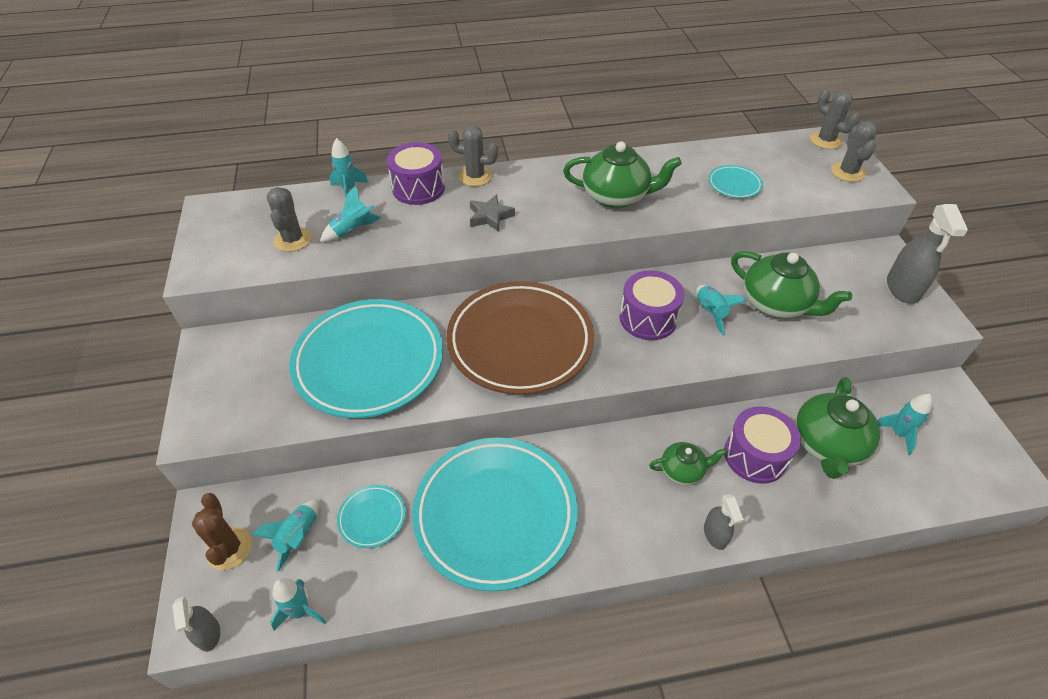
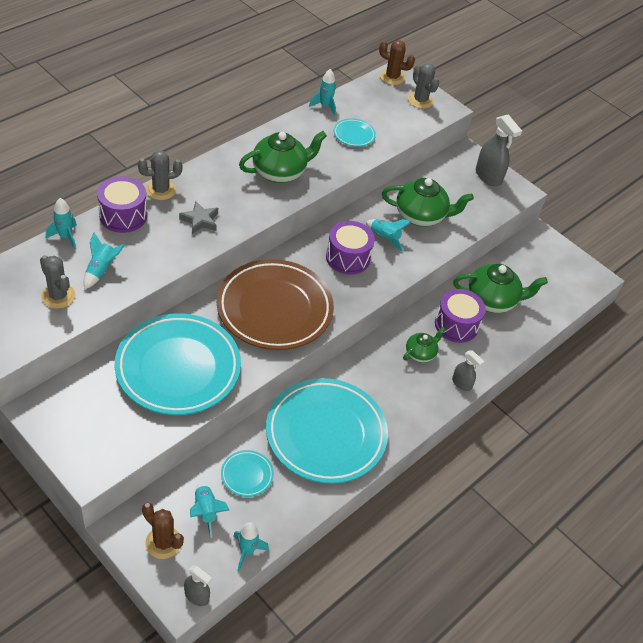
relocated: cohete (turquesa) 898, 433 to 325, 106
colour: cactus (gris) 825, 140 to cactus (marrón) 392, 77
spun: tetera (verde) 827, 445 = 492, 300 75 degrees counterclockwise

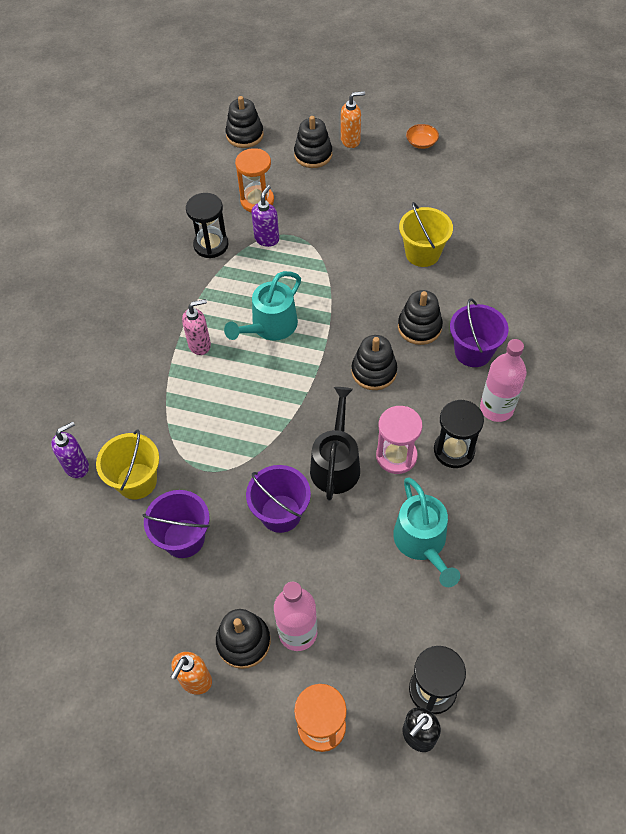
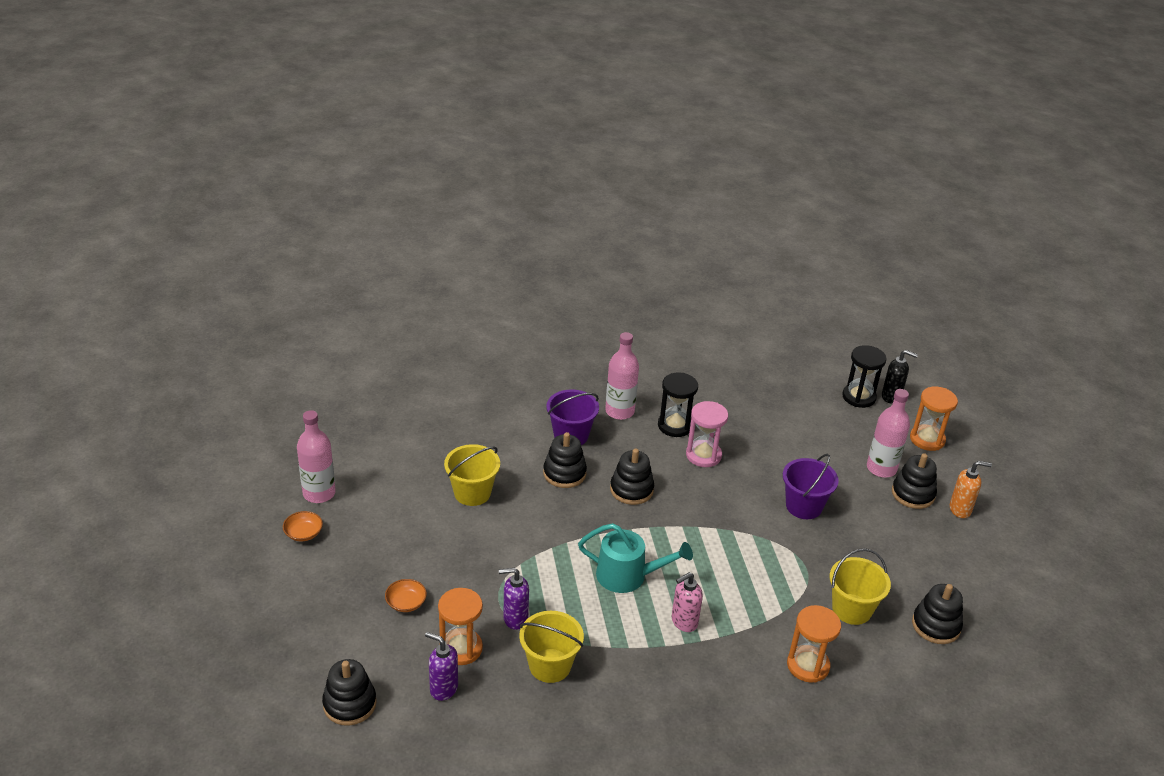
missing: dispensador de jabón (naranja) 350, 140; regadera (negro) 336, 464; regadera (turquesa) 422, 542; balde (morado) 184, 538
appeared: botella (rosa) 319, 493; cuenco (naranja) 406, 603; reloj de arena (naranja) 808, 665
relocated: juguete apilable (negro) 313, 155 to 936, 625; dispensador de jabón (morado) 77, 466 to 443, 688
exchanged: reloj de arena (negro) 211, 245 to balde (amarillo) 550, 665
spun: dispensador de jabón (rosa) 200, 345 = 684, 622 75 degrees counterclockwise

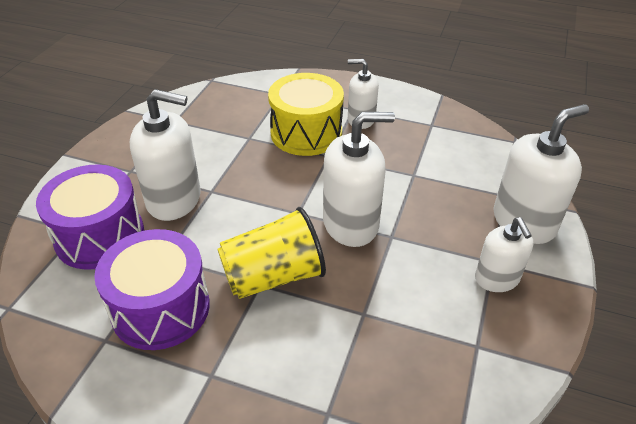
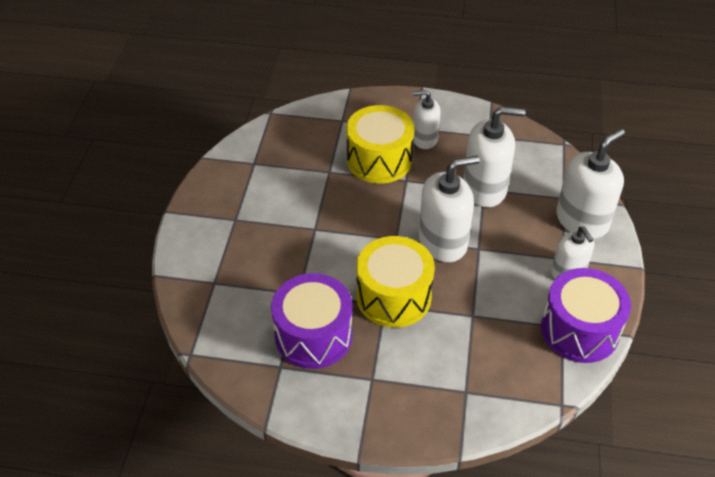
relocated: dispensador de jabón (blanco) 174, 199 to 484, 189; tambor (morado) 100, 236 to 579, 330
exchanged: vaso (amarillo) 273, 276 to tambor (amarillo) 393, 296

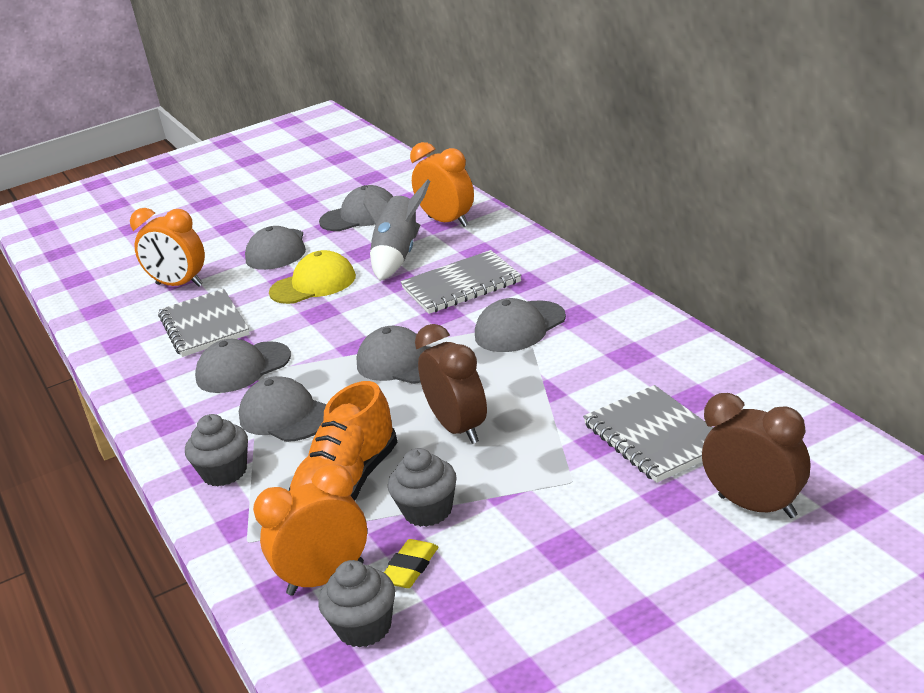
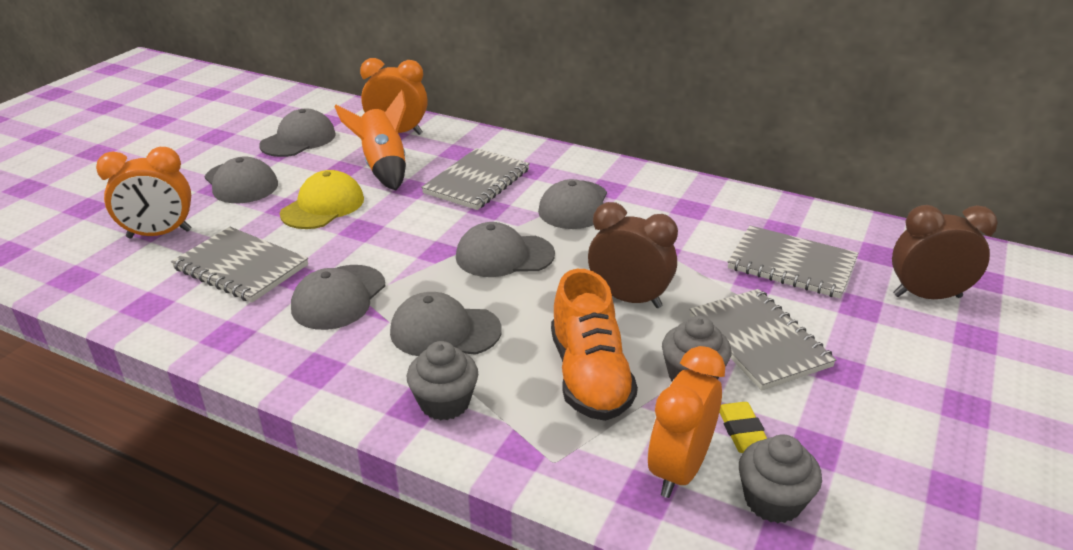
appeared: cuaderno (gris) 758, 341
colour: cohete (gris) 398, 256 to cohete (naranja) 383, 167

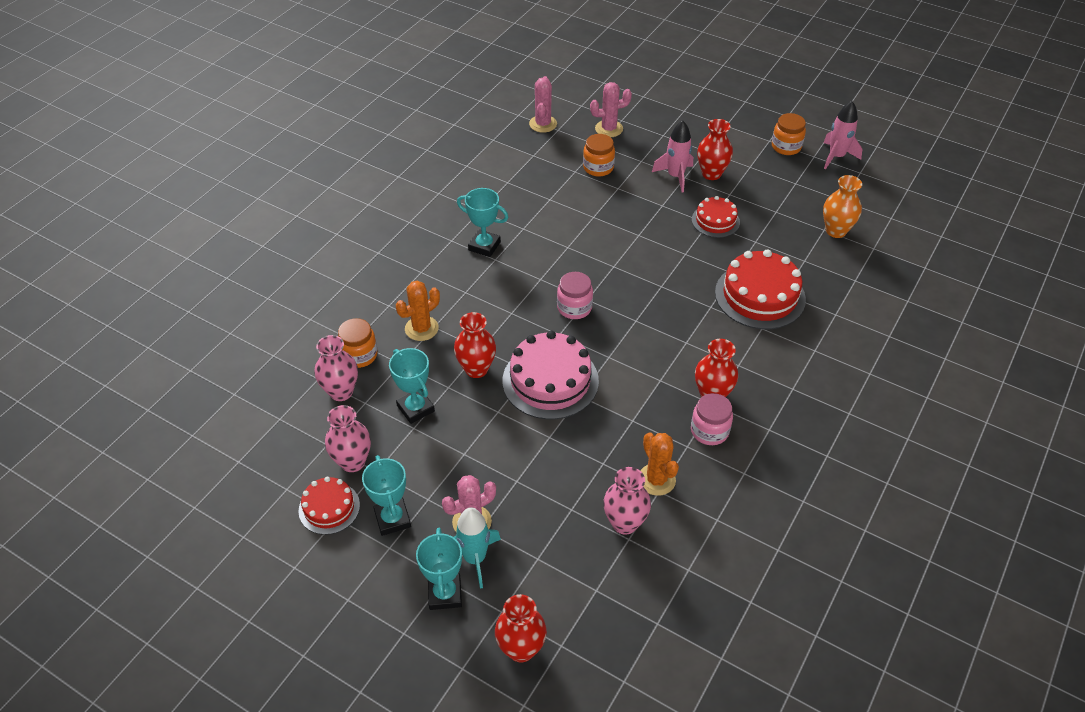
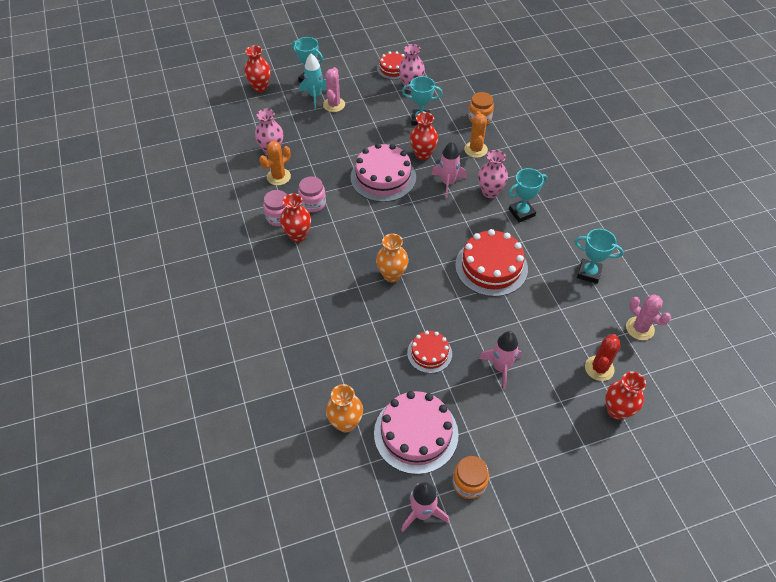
missing: tarro (naranja) 598, 168
appeared: cohete (rosa) 448, 183; florero (naranja) 392, 275; tarta (rosa) 416, 433
relocated: florero (rojo) 711, 174 to 617, 410; tarta (rojo) 760, 296 to 491, 267; tarro (rosa) 574, 308 to 313, 203; florero (rosa) 341, 392 to 490, 192; trofeo (turquesa) 392, 519 to 589, 273
colour: cactus (rosa) 609, 129 to cactus (rojo) 599, 368
spun: cactus (naranja) 656, 480 = 278, 177 60 degrees counterclockwise

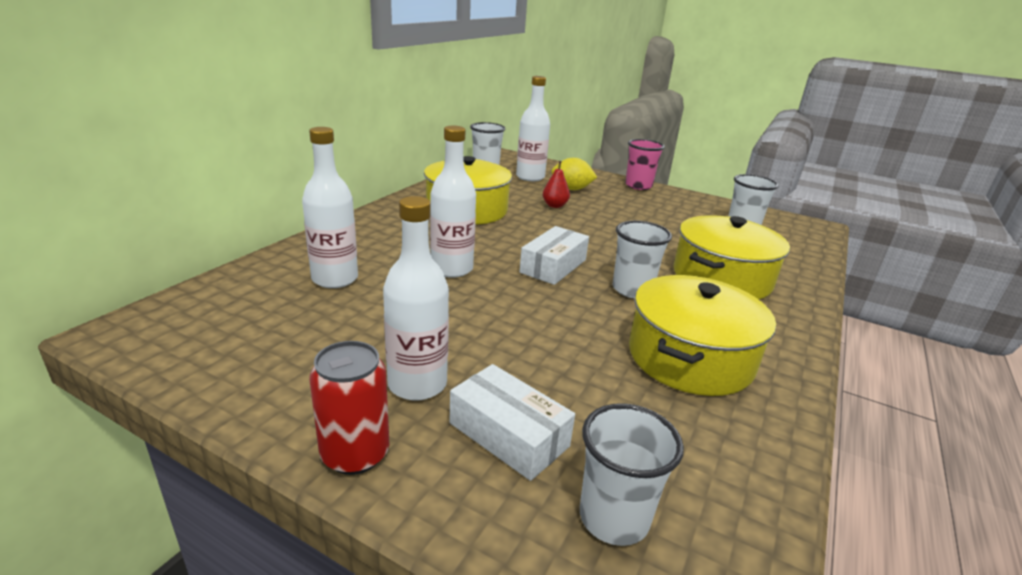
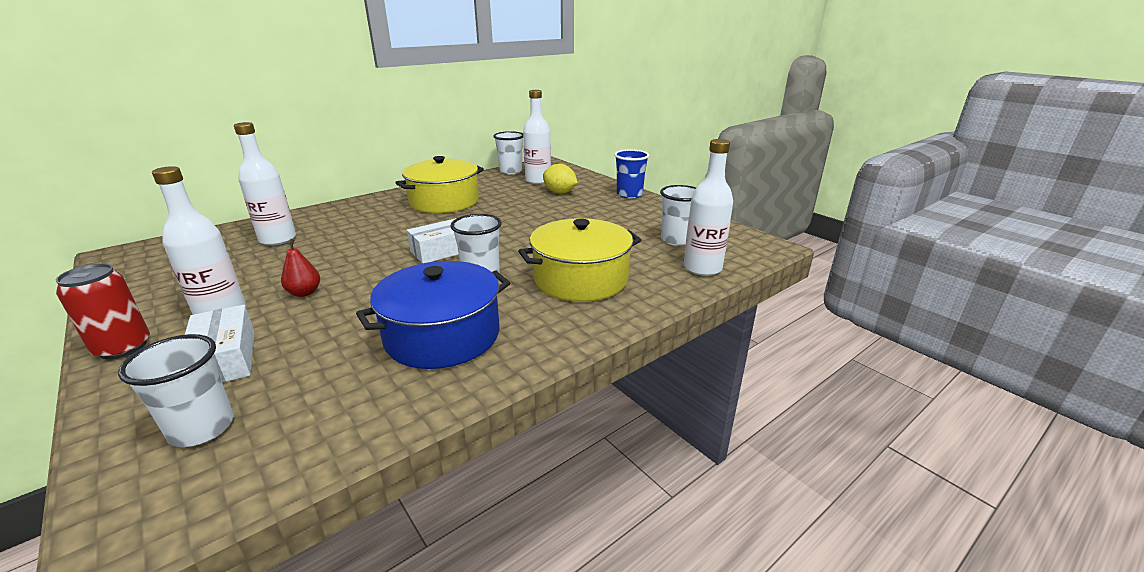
relocated: botella (blanco) 452, 269 to 702, 268; pera (rojo) 555, 205 to 304, 293
colour: vaso (rosa) 638, 186 to vaso (azul) 629, 194; olla (amarillo) 690, 357 to olla (azul) 442, 335

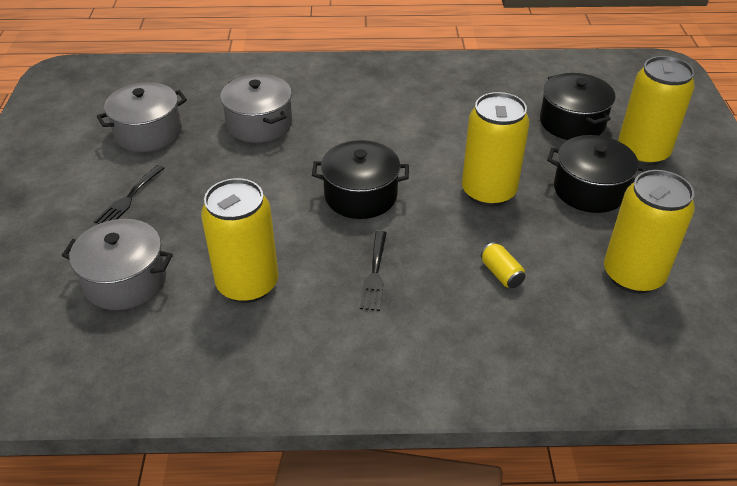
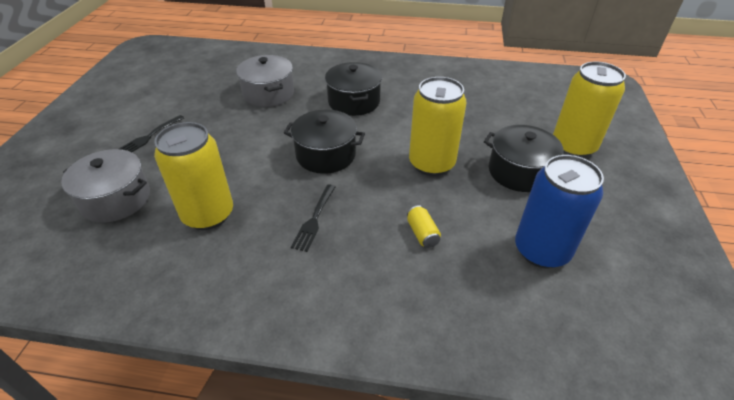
missing: olla (gris) 148, 133
relocated: olla (negro) 572, 122 to 354, 102
colour: lata (amarillo) 633, 275 to lata (azul) 541, 250

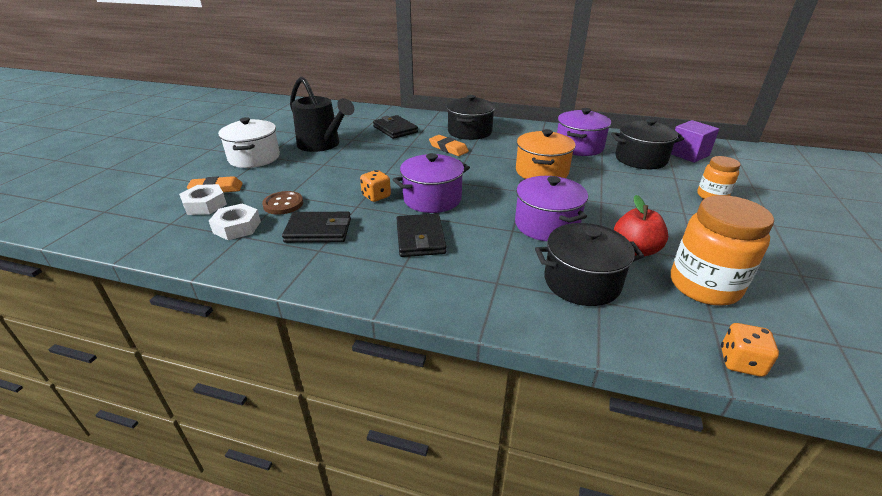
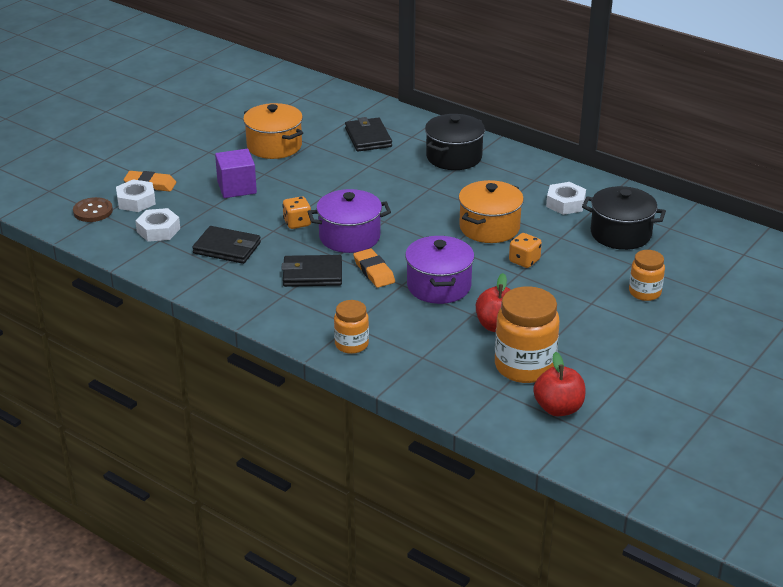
missing: olla (blanco) 254, 158; olla (negro) 582, 282
appeared: tarro (naranja) 351, 344; manzana (rojo) 558, 408
relocated: cubo (morado) 688, 154 to 237, 187; goma de borrar (naranja) 448, 148 to 374, 271; botón (marrón) 283, 204 to 93, 211; dado (naranja) 741, 362 to 524, 261
exchanged: regadera (negro) 322, 145 to olla (naranja) 274, 146; olla (morado) 579, 147 to tuerca (blanco) 565, 203
spun: cartera (negro) 420, 238 = 312, 274 75 degrees clockwise

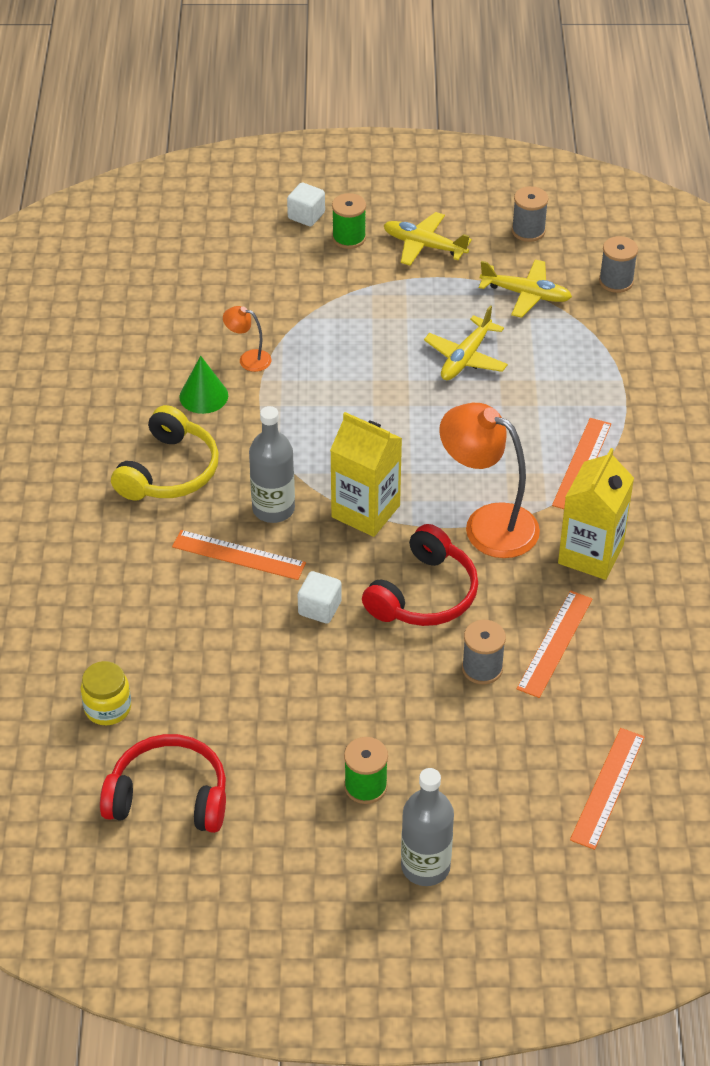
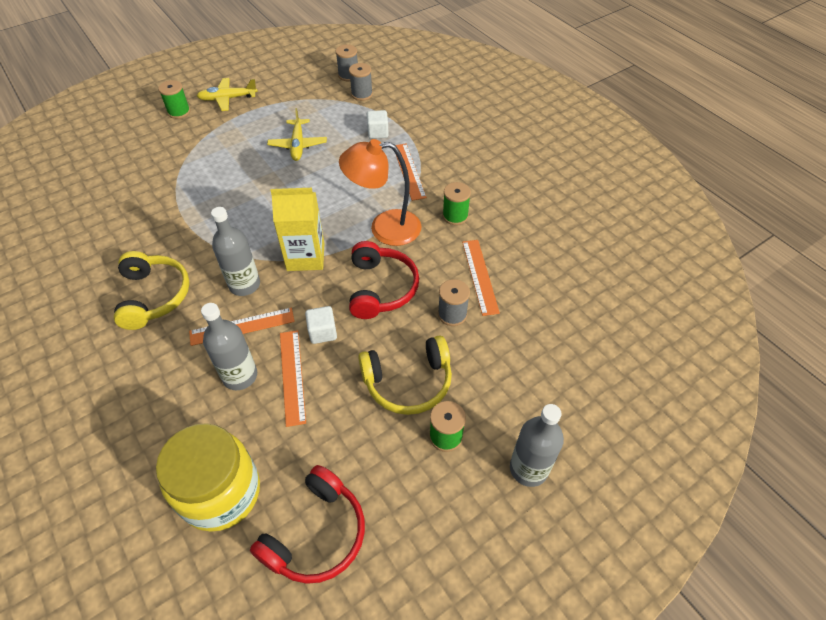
missing: avión (amarillo) 526, 294; lámpara (naranja) 248, 359; cono (verde) 203, 396
appeared: botella (gris) 240, 376; auriculares (amarillo) 408, 382
relocated: cubo (blanco) 306, 216 to 378, 133; carrete (gris) 528, 231 to 362, 94; regla (naranja) 607, 787 to 292, 376
exchanged: cartón de leche (amarillo) 590, 554 to carrete (verde) 455, 216
spun: auriculares (rojo) 169, 796 = 316, 534 150 degrees clockwise
size: tarro (amarillo) 108, 708 = 221, 492 x1.98

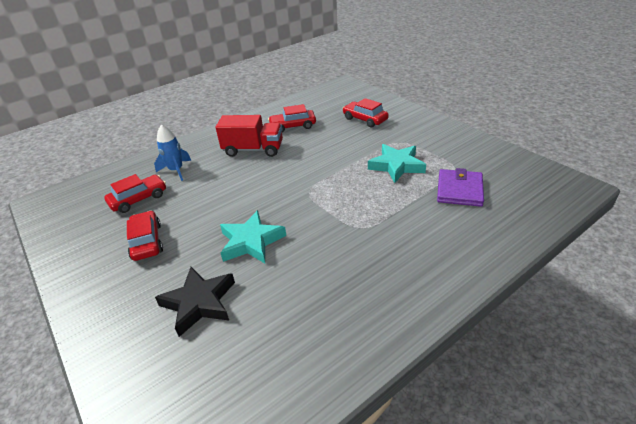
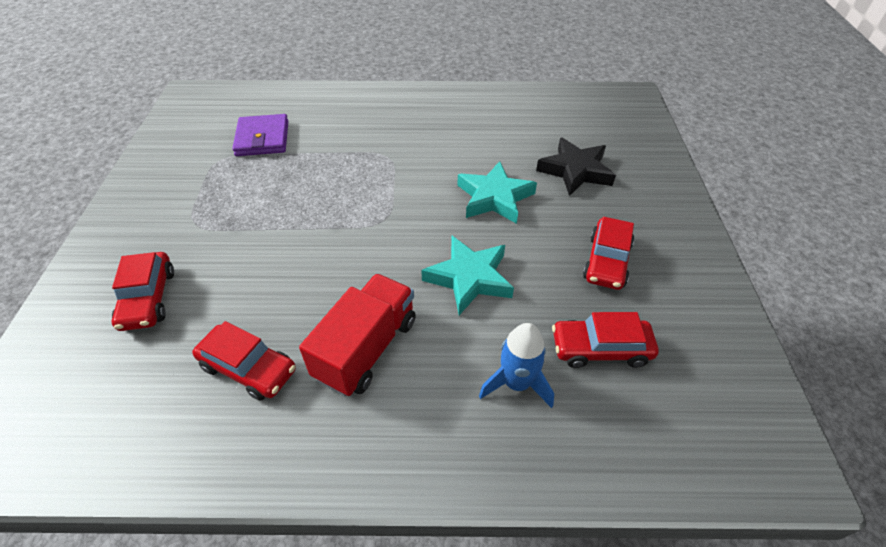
relocated: estrella (turquesa) 396, 166 to 469, 278
spun: camión (rojo) 253, 150 = 366, 348 75 degrees clockwise; cartera (morado) 459, 190 = 263, 138 60 degrees counterclockwise

